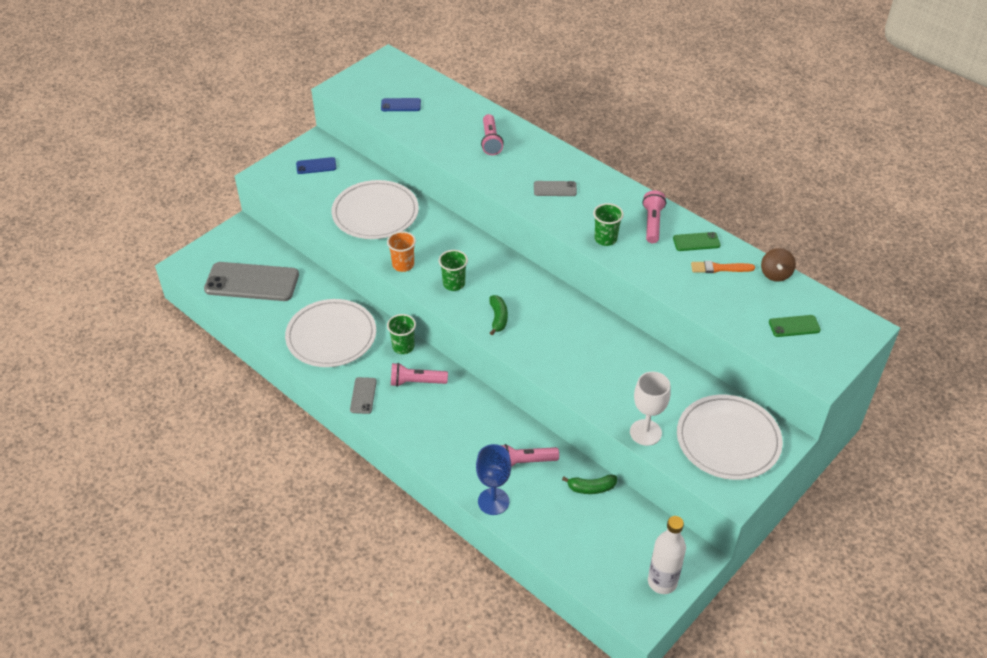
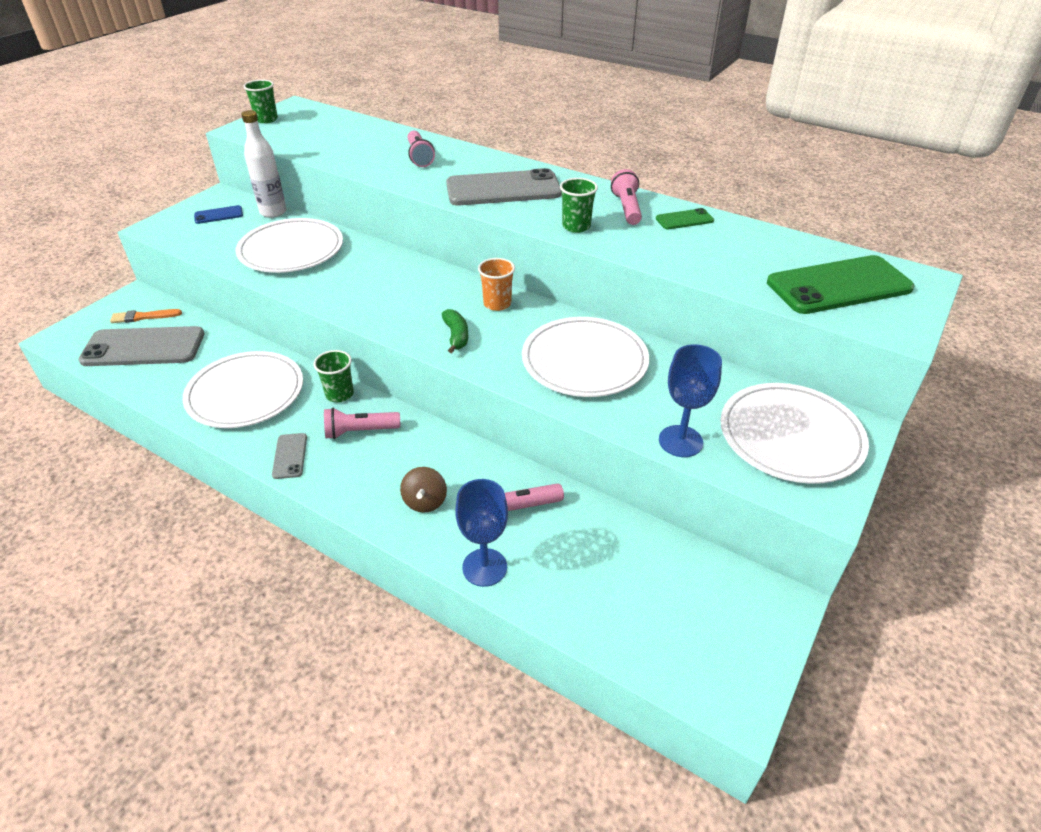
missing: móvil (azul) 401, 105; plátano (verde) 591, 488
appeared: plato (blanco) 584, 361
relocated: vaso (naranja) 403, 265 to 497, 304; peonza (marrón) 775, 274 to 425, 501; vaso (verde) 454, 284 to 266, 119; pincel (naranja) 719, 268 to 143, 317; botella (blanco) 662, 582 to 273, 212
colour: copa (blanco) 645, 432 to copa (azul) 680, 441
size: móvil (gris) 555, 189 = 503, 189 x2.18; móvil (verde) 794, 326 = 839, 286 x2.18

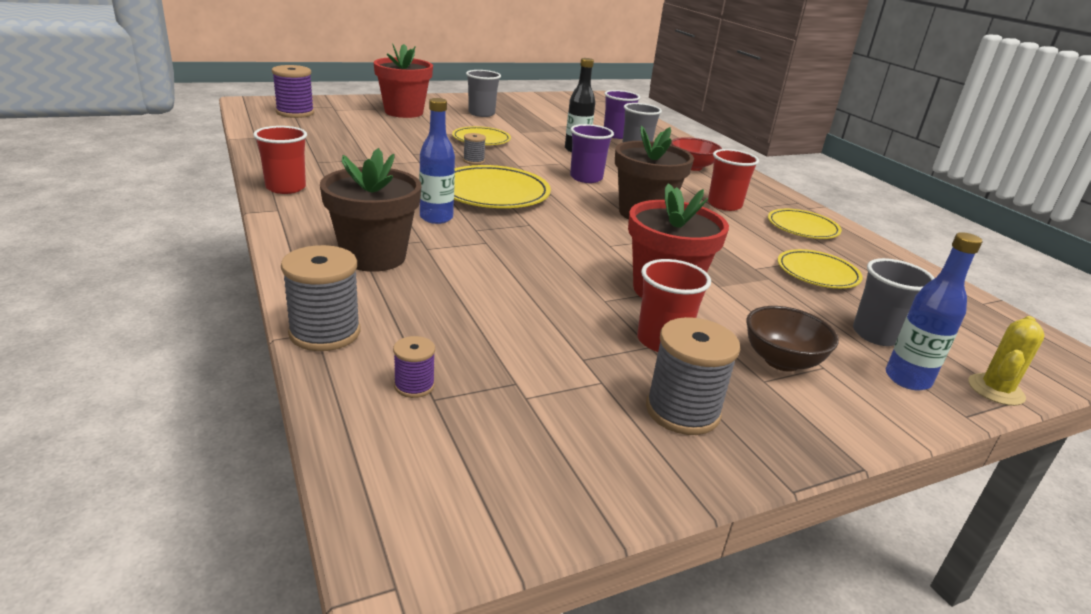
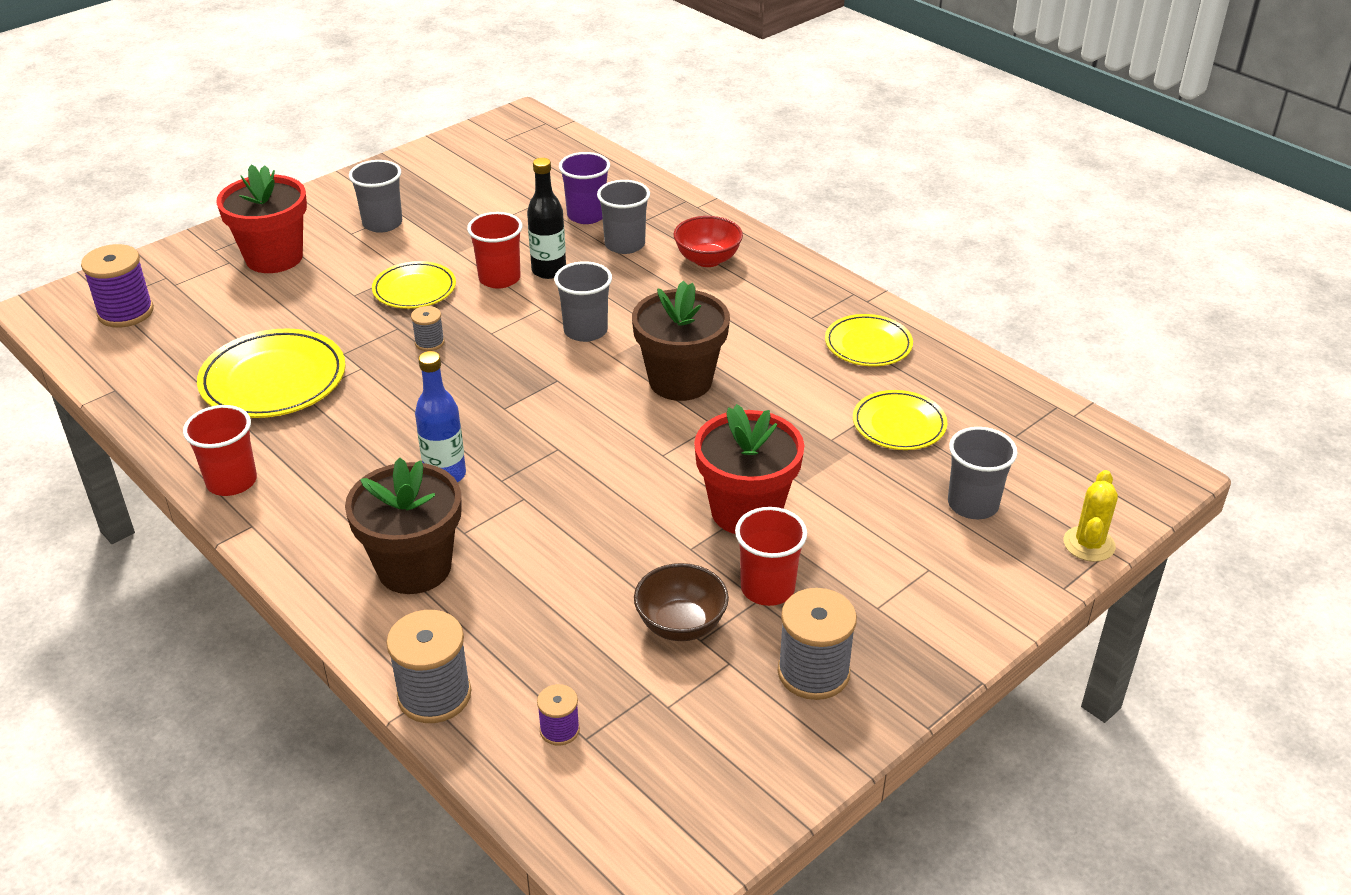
missing: botella (azul) 907, 379
relocated: vaso (rojo) 724, 205 to 499, 278; plato (amarillo) 493, 193 to 273, 380; cuenco (marrón) 781, 361 to 681, 625
colour: vaso (morado) 586, 178 to vaso (gris) 585, 331

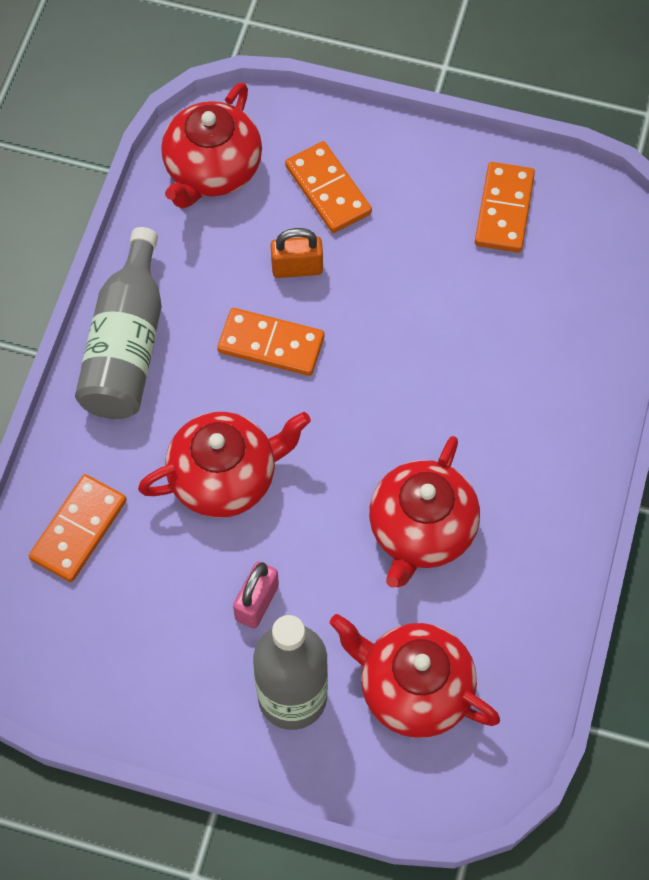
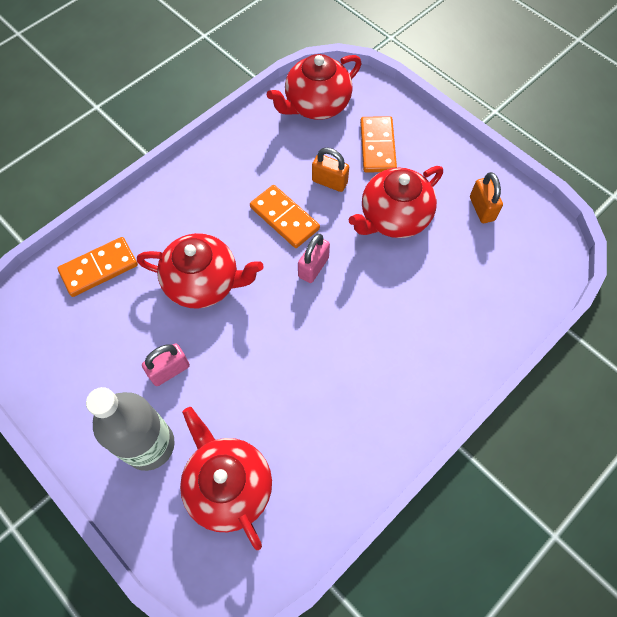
missing: botella (gris) 126, 345
appeared: candado (rosa) 313, 267
relocated: tetera (rojo) 421, 531 to 393, 218
exchanged: ficha de dominó (naranja) 504, 210 to candado (naranja) 482, 209

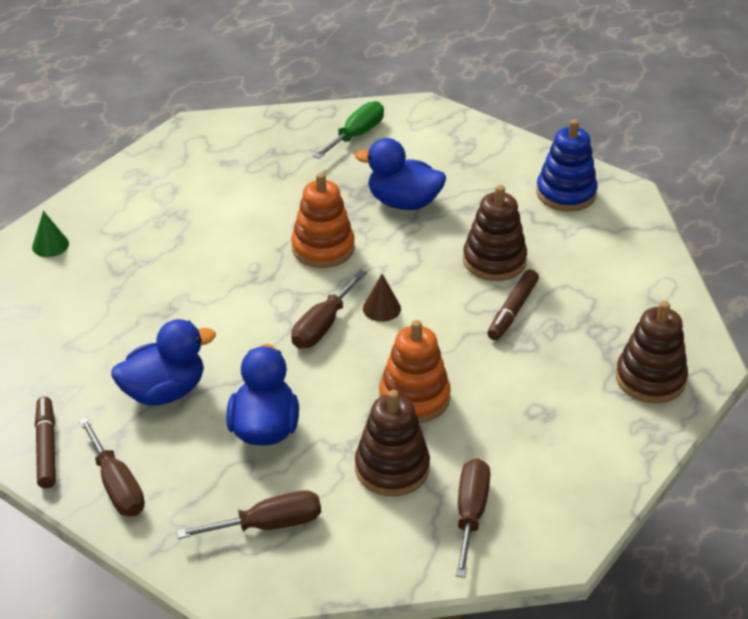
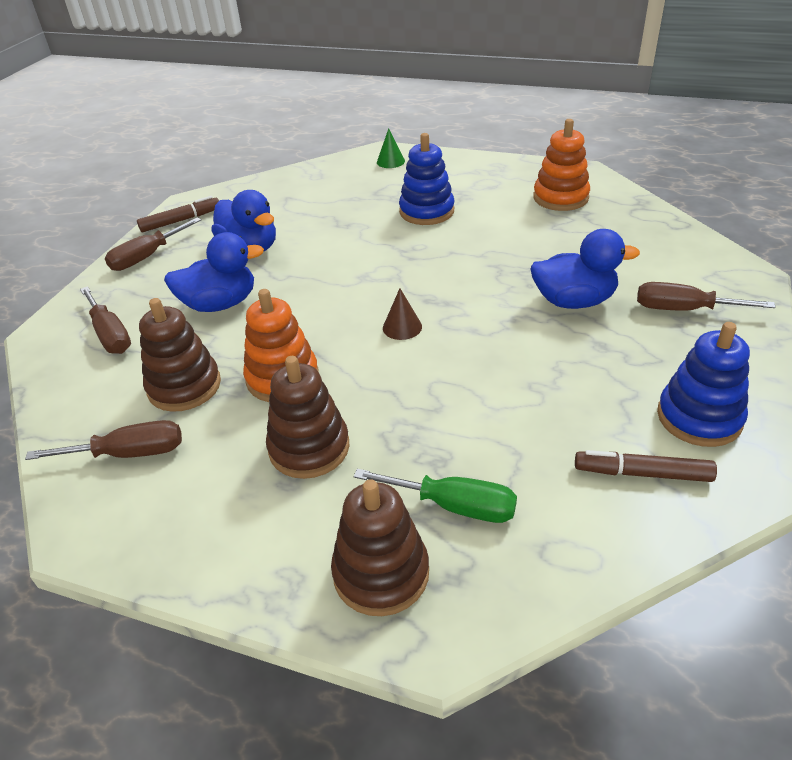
appeared: juguete apilable (azul) 426, 211
relocated: destornillador (verde) 356, 135 to 454, 506; juguete apilable (naranja) 323, 248 to 560, 197; juguete apilable (marrón) 494, 261 to 309, 448; rotulador (marrón) 512, 310 to 642, 473; destornillador (marrón) 323, 325 to 683, 309
spun: pato (azul) 403, 202 = 574, 301 90 degrees clockwise

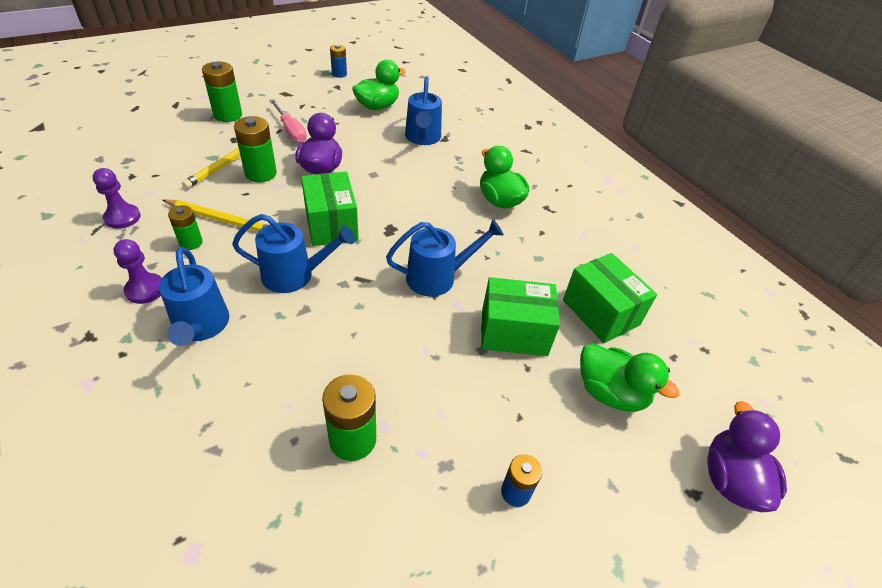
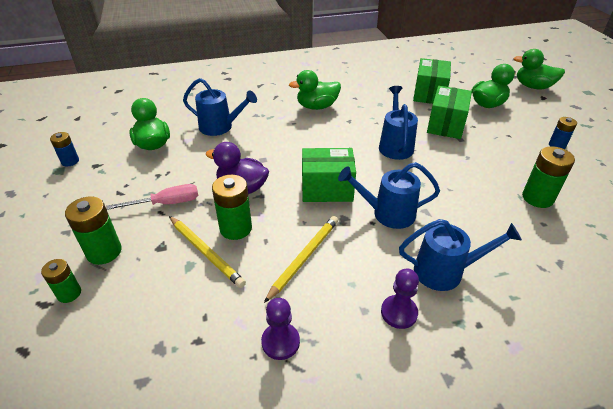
relocated: pila (verde) 191, 242 to 69, 293
colour: pato (morado) 730, 479 to pato (verde) 533, 87
spun: regadera (azul) 295, 275 = 387, 213 105 degrees counterclockwise; caja (verde) 600, 312 = 429, 94 60 degrees counterclockwise

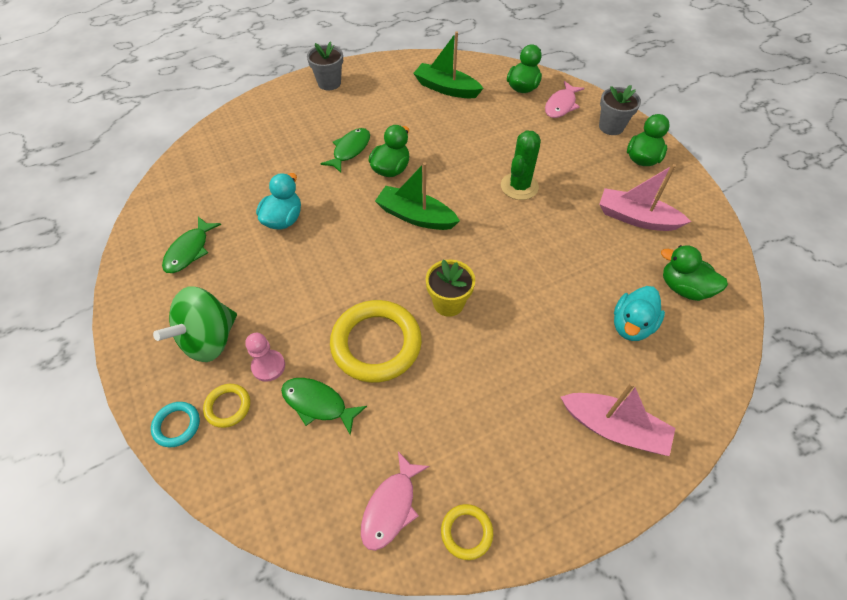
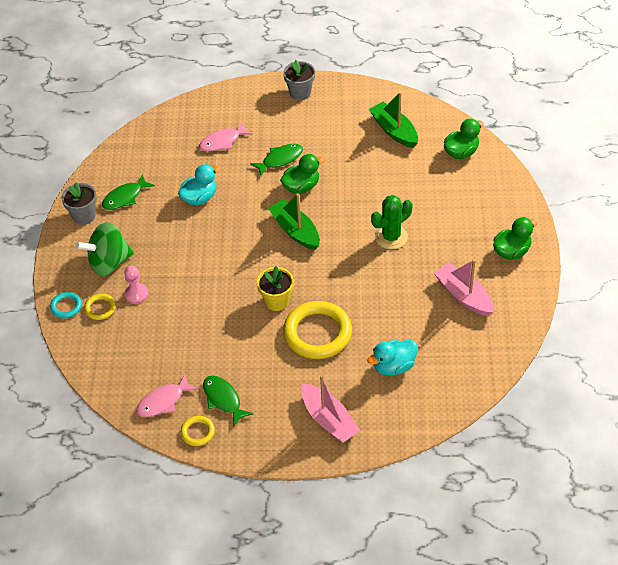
missing: pato (verde) 683, 288
relocated: pez (rosa) 561, 105 to 222, 142; maceta (gris) 611, 127 to 84, 216; anillo (amarillo) 376, 344 to 317, 333; pez (verde) 318, 404 to 223, 399

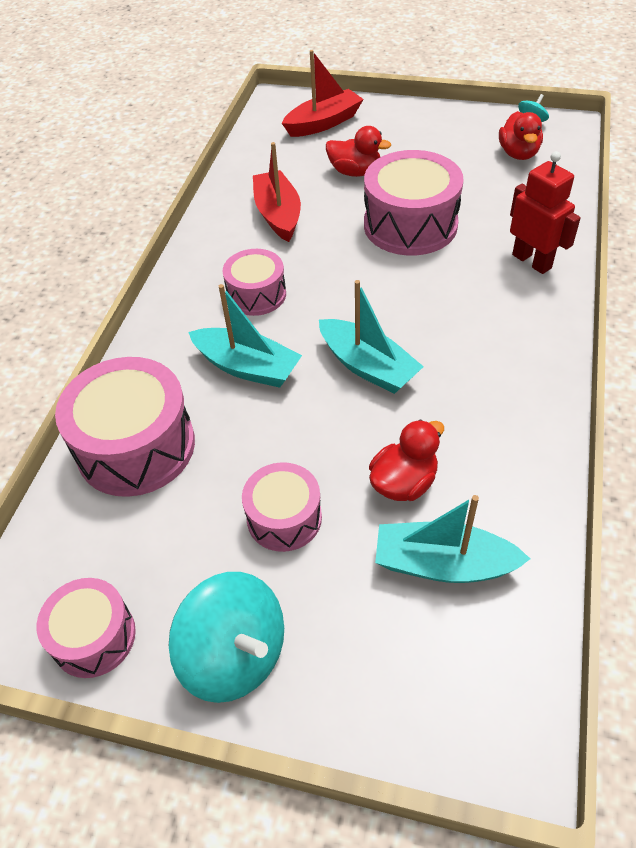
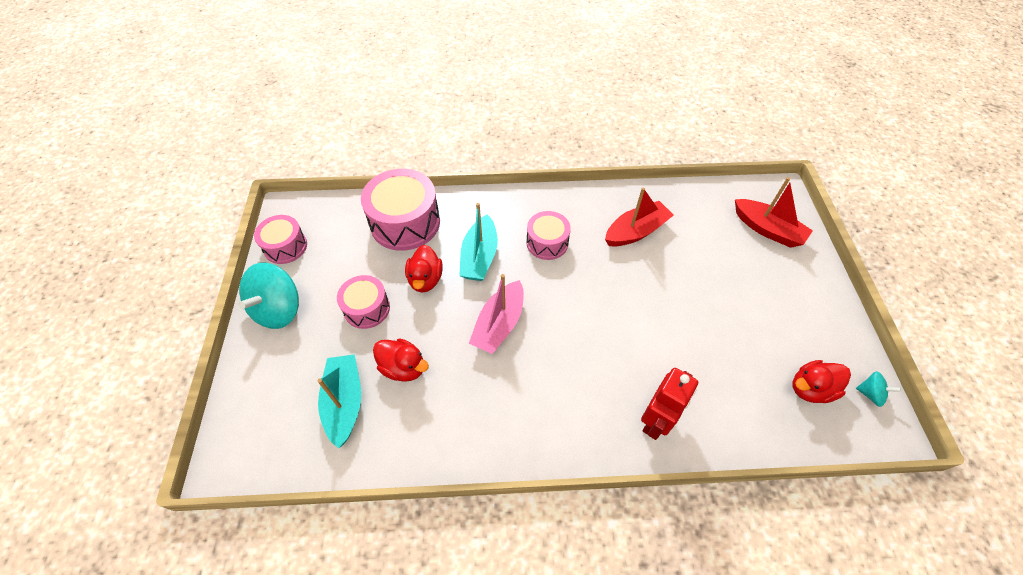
missing: tambor (rosa) 410, 225
relocated: pato (rojo) 355, 172 to 425, 279
colour: barco (turquesa) 368, 366 to barco (rosa) 499, 324

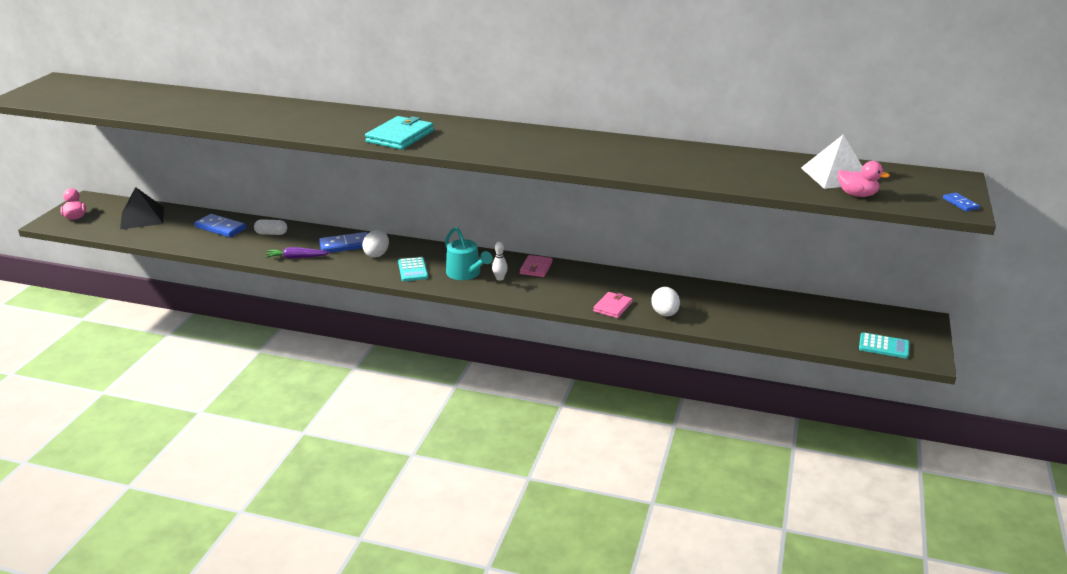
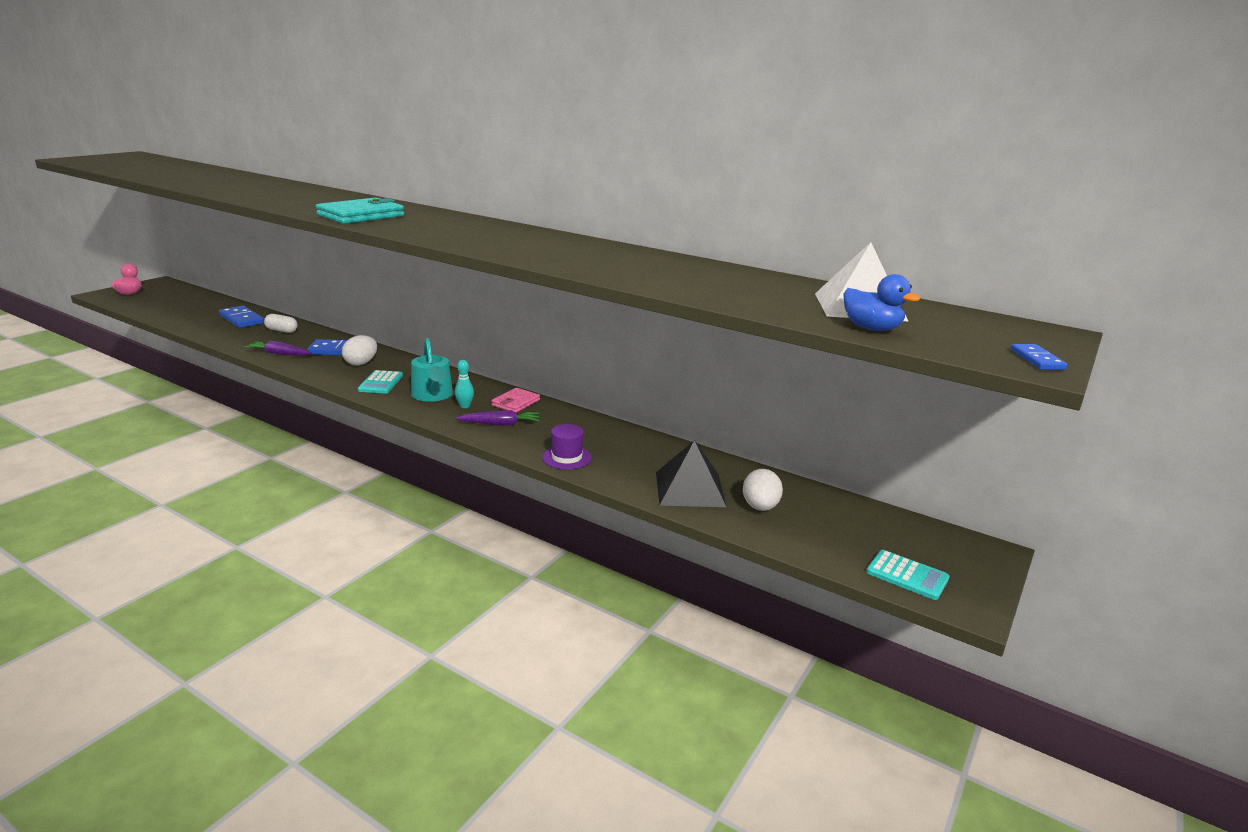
appeared: zanahoria (morado) 500, 424
relocated: pirámide (negro) 142, 218 to 690, 489; huevo (blanco) 665, 314 to 760, 507
exchanged: cartera (rosa) 612, 307 to sombrero (morado) 567, 457
colour: pato (rosa) 857, 195 to pato (azul) 871, 329; bolo (blanco) 500, 278 to bolo (turquesa) 465, 406

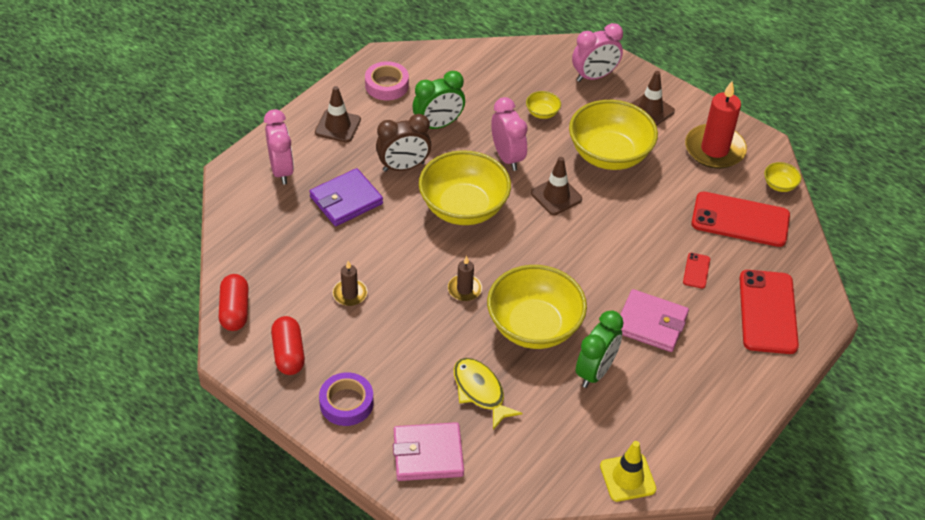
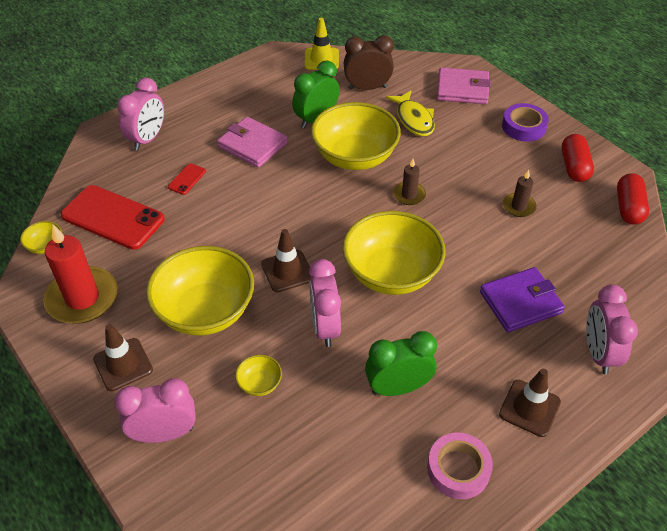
relocated: despertador (marrón) 403, 167 to 367, 88
exchanged: móvil (rojo) 768, 312 to despertador (rosa) 147, 139

